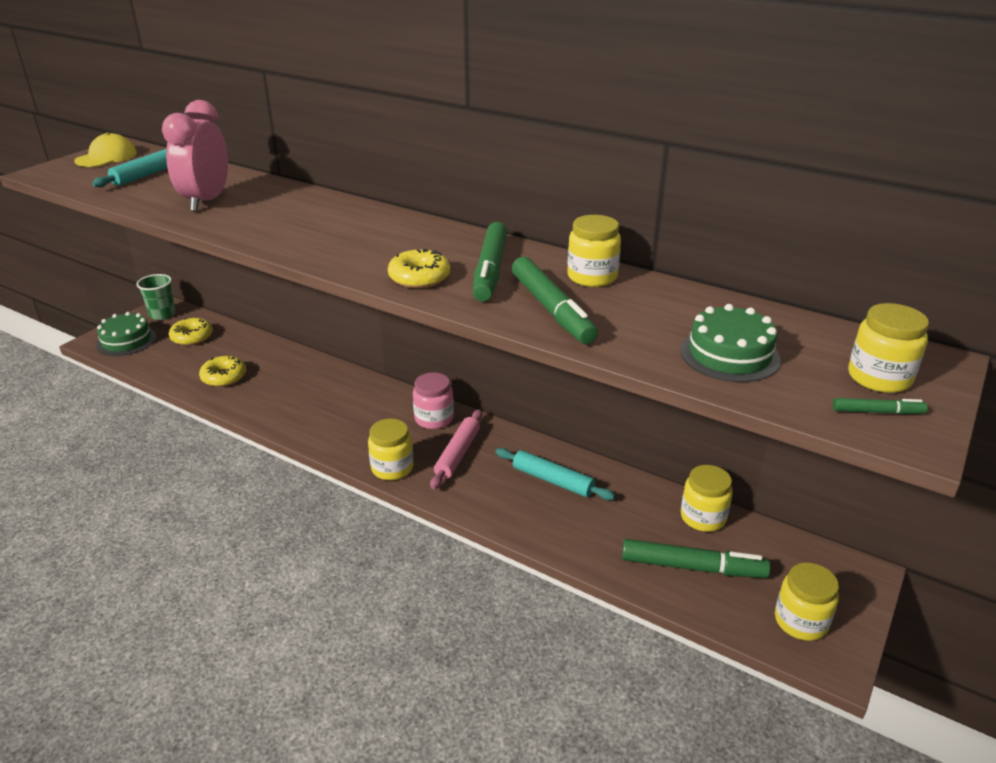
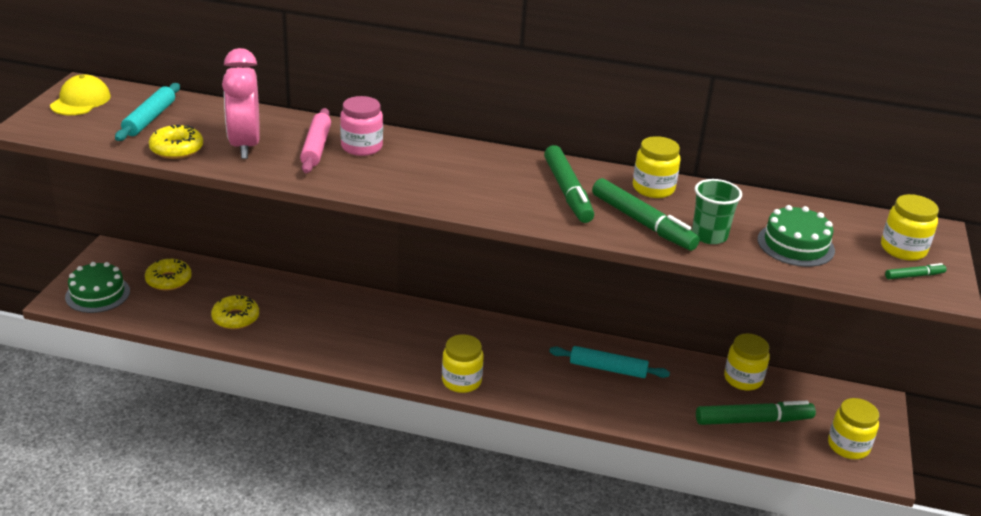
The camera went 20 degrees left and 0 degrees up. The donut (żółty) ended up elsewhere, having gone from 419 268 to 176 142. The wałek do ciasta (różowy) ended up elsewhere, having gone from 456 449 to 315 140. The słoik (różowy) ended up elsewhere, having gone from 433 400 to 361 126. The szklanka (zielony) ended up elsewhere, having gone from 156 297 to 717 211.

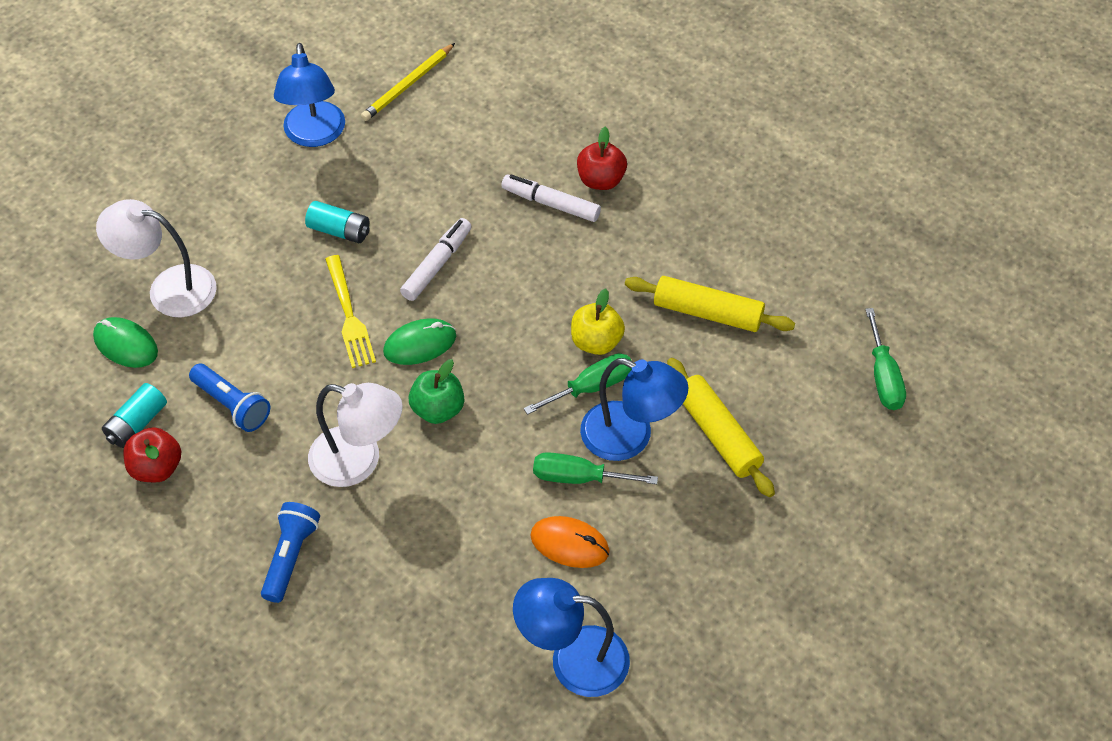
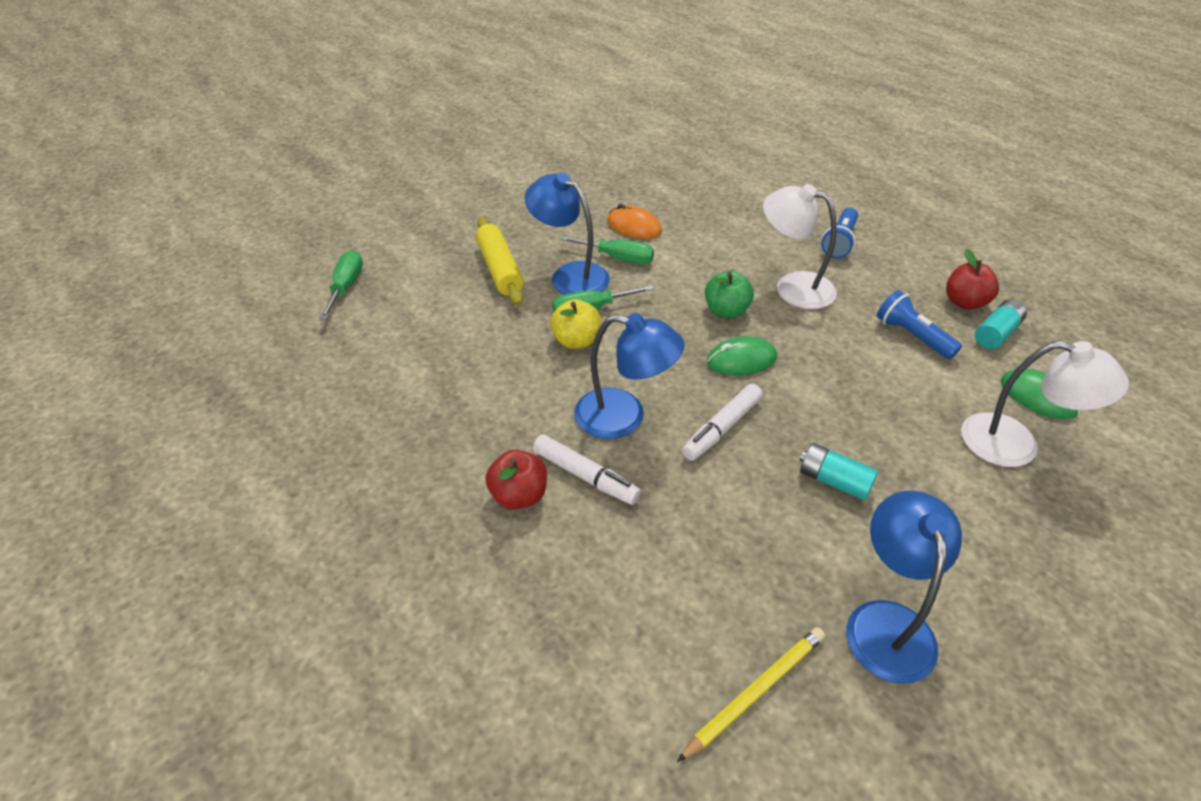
The camera went 170 degrees left and 10 degrees down. The lampka (niebieski) ended up elsewhere, having gone from 571 637 to 629 376. The second view lost the widelec (żółty) at 350 311. The second view lost the wałek do ciasta (żółty) at 710 304.

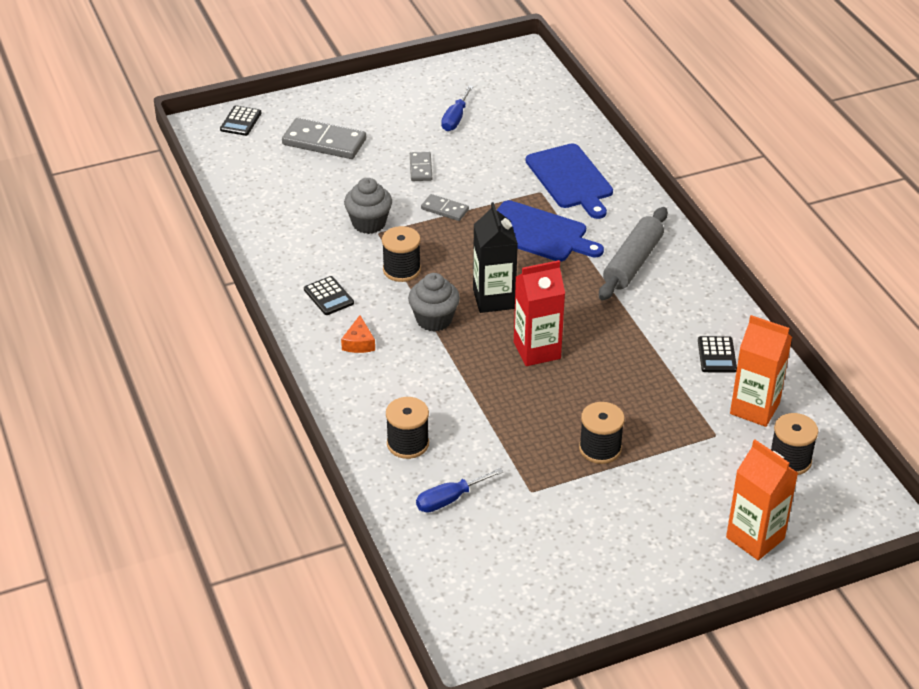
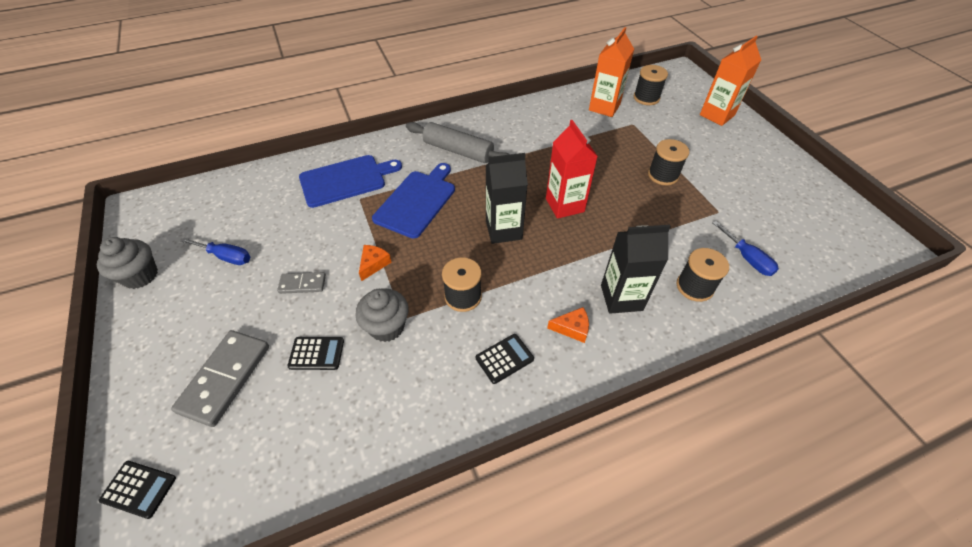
The camera went 90 degrees left and 10 degrees up. The muffinka (szary) ended up elsewhere, having gone from 434 302 to 127 263. The kalkulator (czarny) ended up elsewhere, having gone from 717 354 to 315 353. Where the kostka domina (szary) stood at 445 207, the ser (pomarańczowy) came to stand at 375 263. The second view gained the karton mleka (czarny) at 636 269.

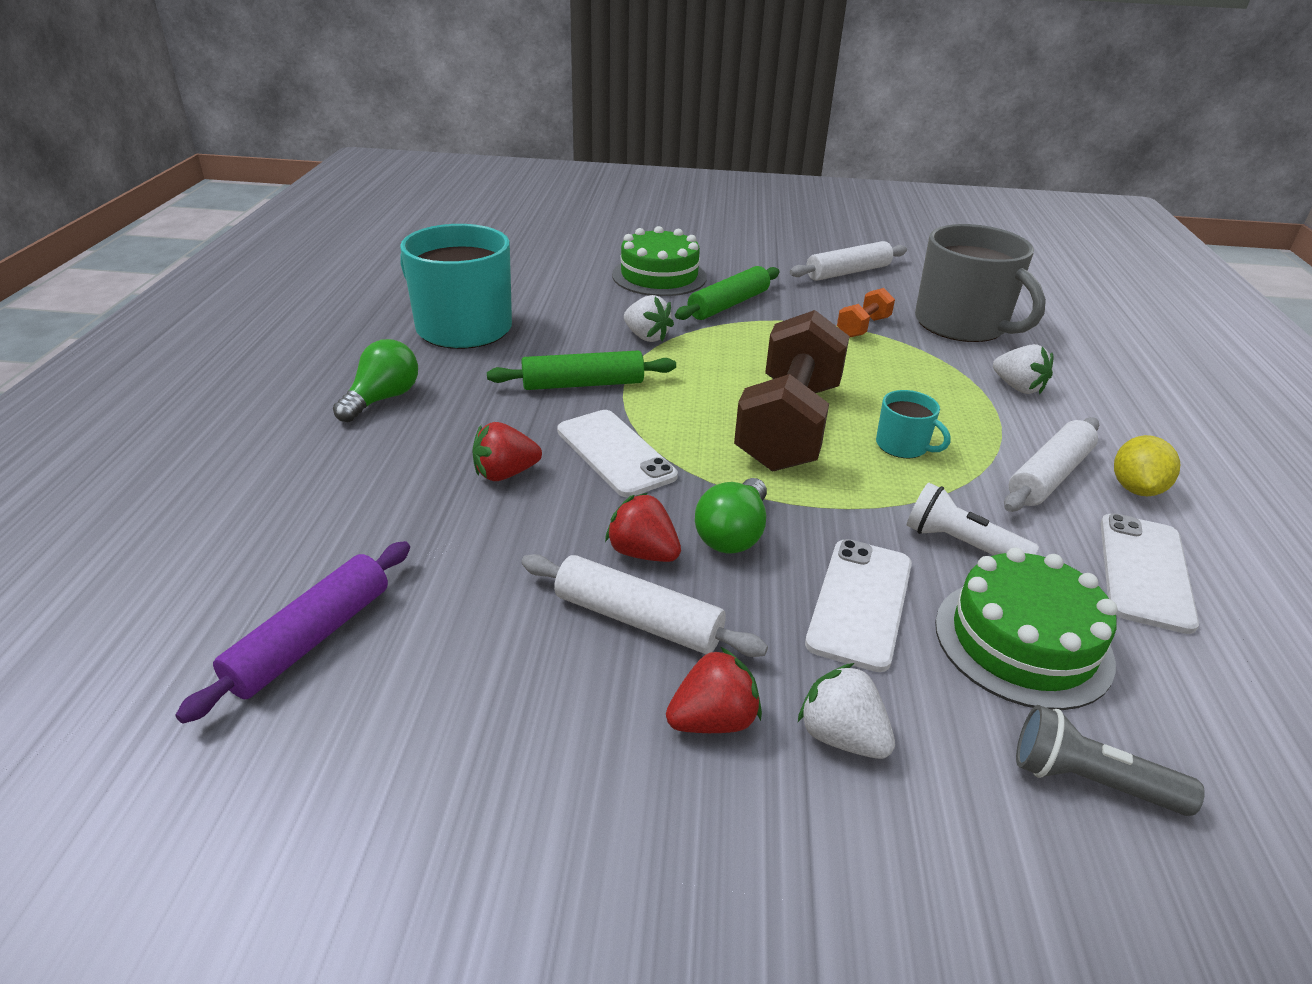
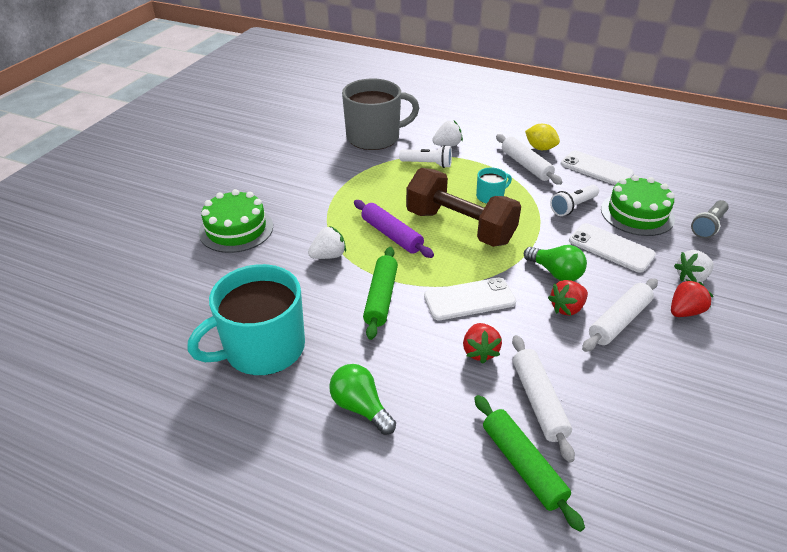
The camera went 70 degrees left and 5 degrees up. The wałek do ciasta (fioletowy) ended up elsewhere, having gone from 292 632 to 394 229. The second view gained the latarka (biały) at 425 156. The wałek do ciasta (zielony) ended up elsewhere, having gone from 727 293 to 529 463. The wałek do ciasta (biały) ended up elsewhere, having gone from 848 261 to 543 399. The truskawka (czerwony) at 714 690 ended up facing another way, 60 degrees clockwise from before. The second view lost the hantel (pomarańczowy) at 866 313.

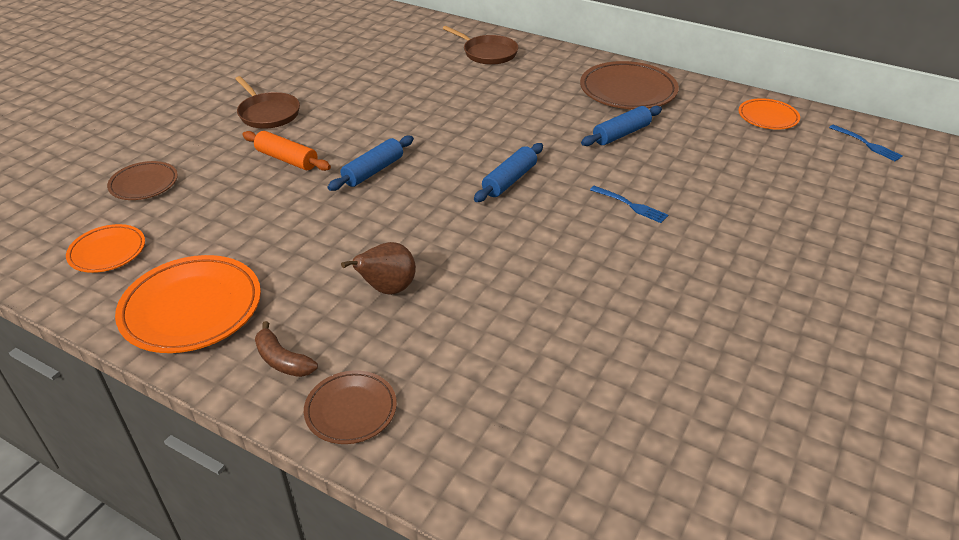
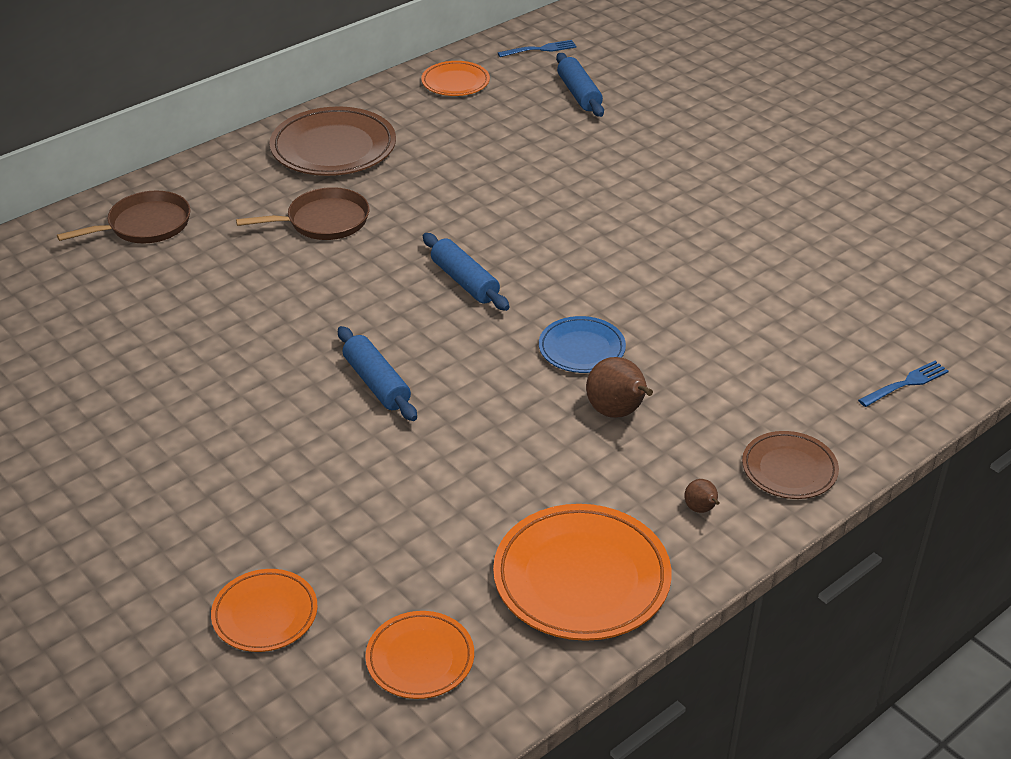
The camera went 70 degrees left and 0 degrees up. What was the talerz (brązowy) at 142 180 turned into the talerz (pomarańczowy) at 264 610. The patelnia (brązowy) ended up elsewhere, having gone from 267 102 to 303 213. The second view gained the talerz (niebieski) at 582 344. The wałek do ciasta (niebieski) ended up elsewhere, having gone from 621 126 to 580 85. Where the banan (brązowy) stood at 286 349, the gruszka (brązowy) came to stand at 702 496. The widelec (niebieski) ended up elsewhere, having gone from 629 204 to 903 384. The second view lost the wałek do ciasta (pomarańczowy) at 286 151.

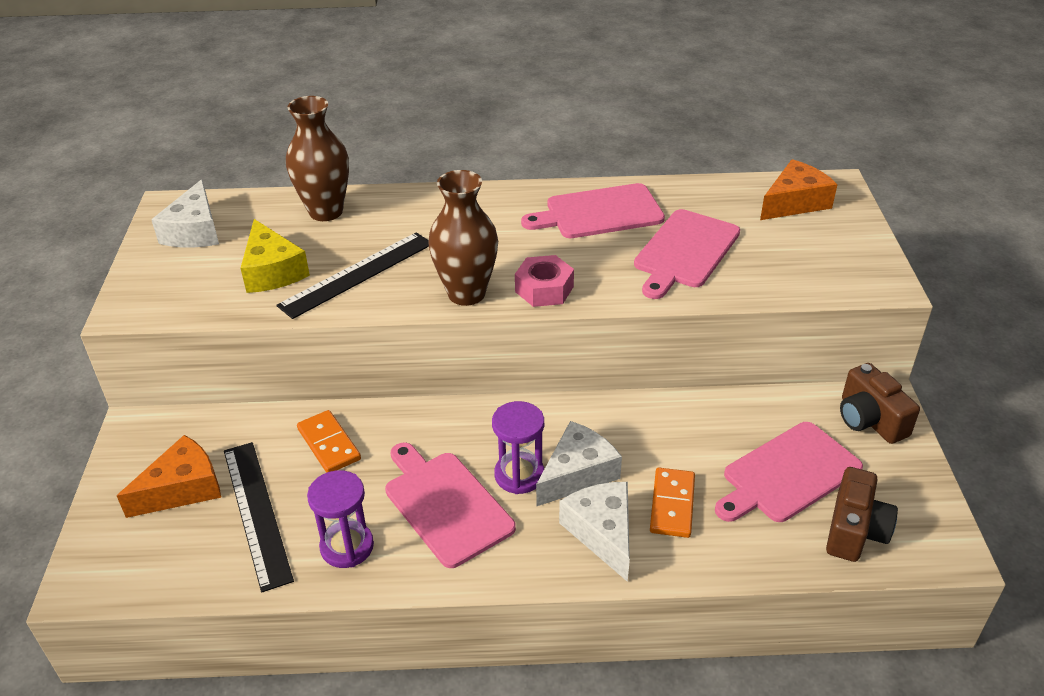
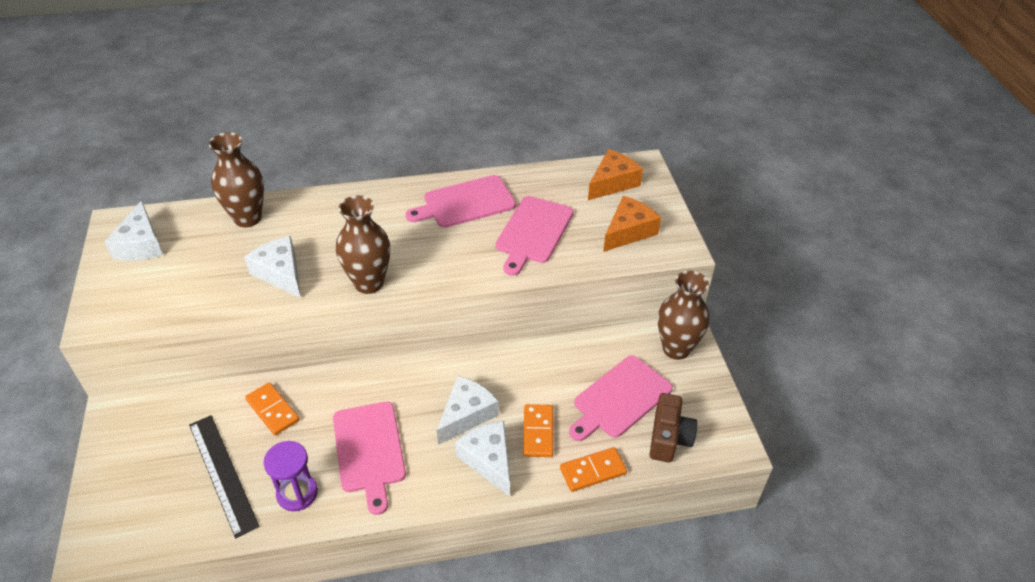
The camera went 10 degrees left and 5 degrees up. Where the linijka (czarny) stood at 352 275, the ser (biały) came to stand at 272 267. The deska do krojenia (różowy) at 450 505 ended up facing another way, 150 degrees counterclockwise from before. The second view gained the kostka domina (pomarańczowy) at 593 469. The ser (pomarańczowy) ended up elsewhere, having gone from 169 476 to 632 224. Where the aparat fotograficzny (brązowy) stood at 880 403, the wazon (brązowy) came to stand at 684 315. The second view lost the ser (żółty) at 275 256. The second view lost the klepsydra (fioletowy) at 518 447. The second view lost the nakrętka (różowy) at 544 281.

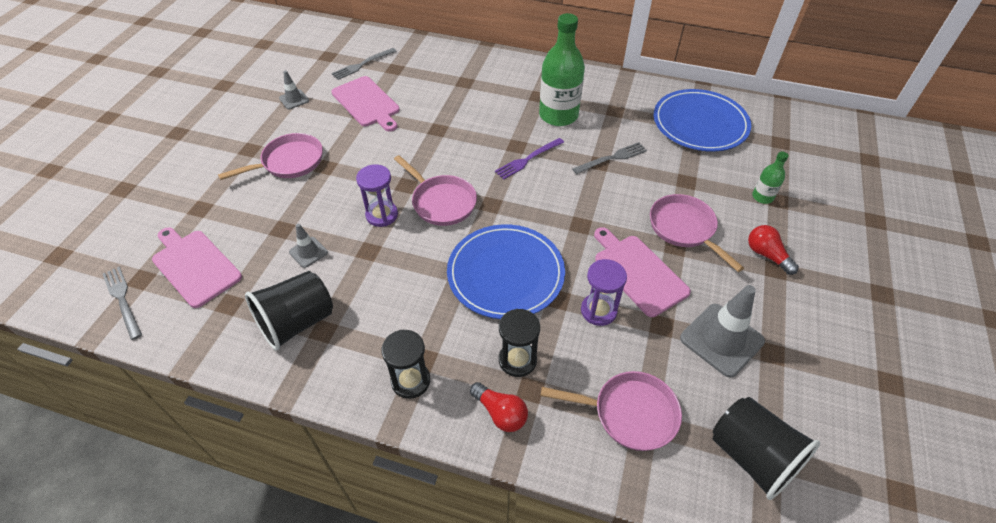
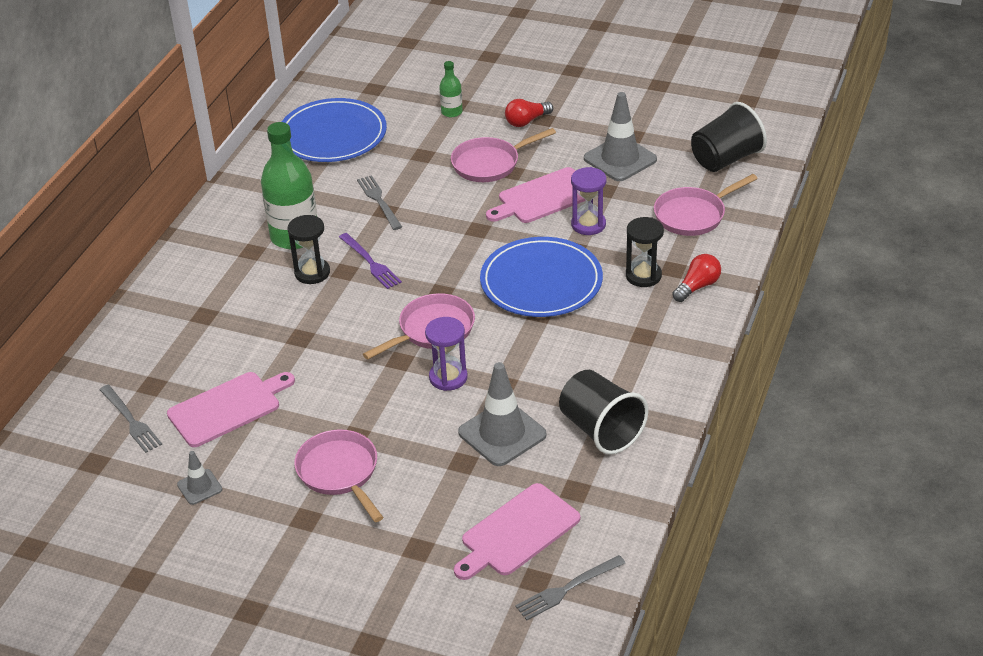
The camera went 85 degrees left and 10 degrees down. The klepsydra (czarny) ended up elsewhere, having gone from 405 364 to 309 249. The size of the pachołek (szary) at 308 246 changed by a factor of 1.92. The patelnia (różowy) at 611 411 ended up facing another way, 135 degrees counterclockwise from before.

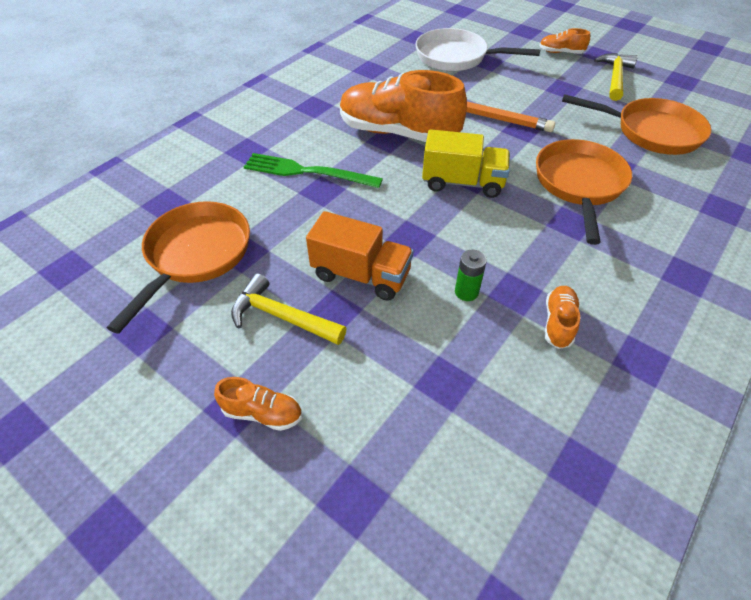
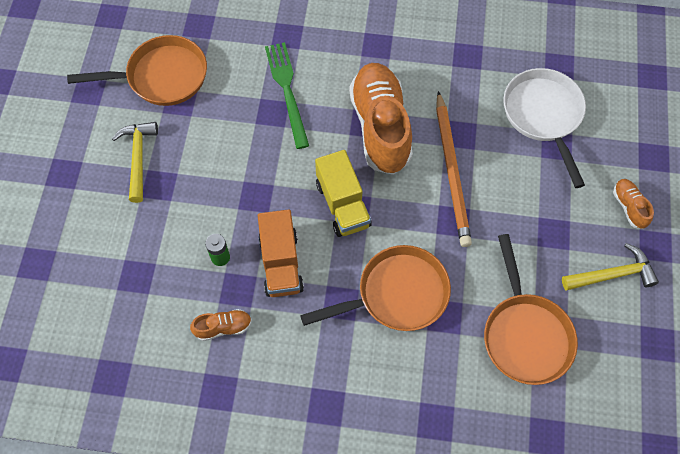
The camera went 60 degrees right and 15 degrees up. The ciężarówka (pomarańczowy) ended up elsewhere, having gone from 360 256 to 281 253. The second view lost the but (pomarańczowy) at 258 404.

